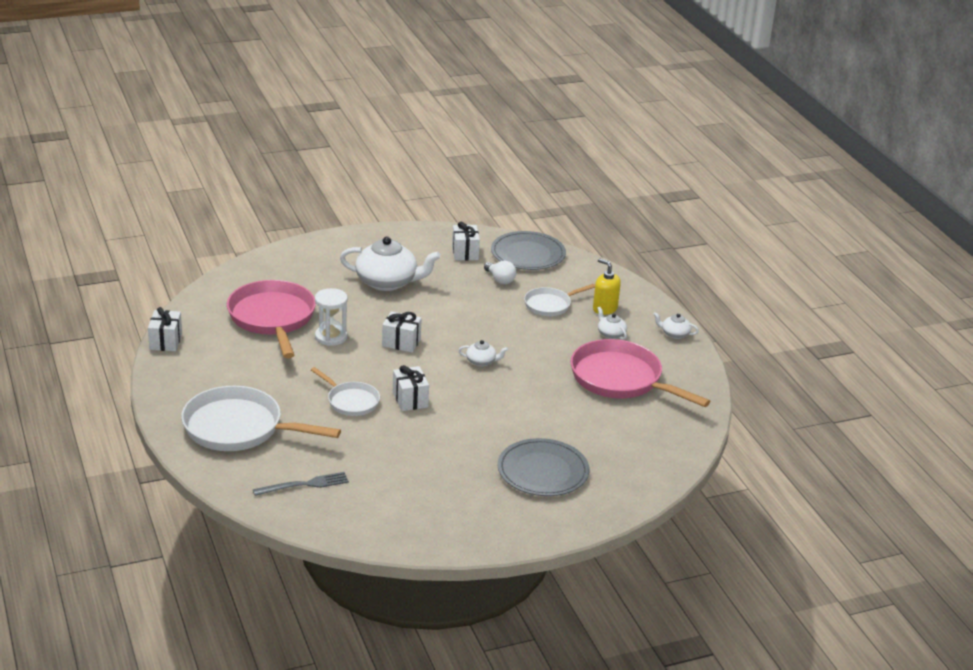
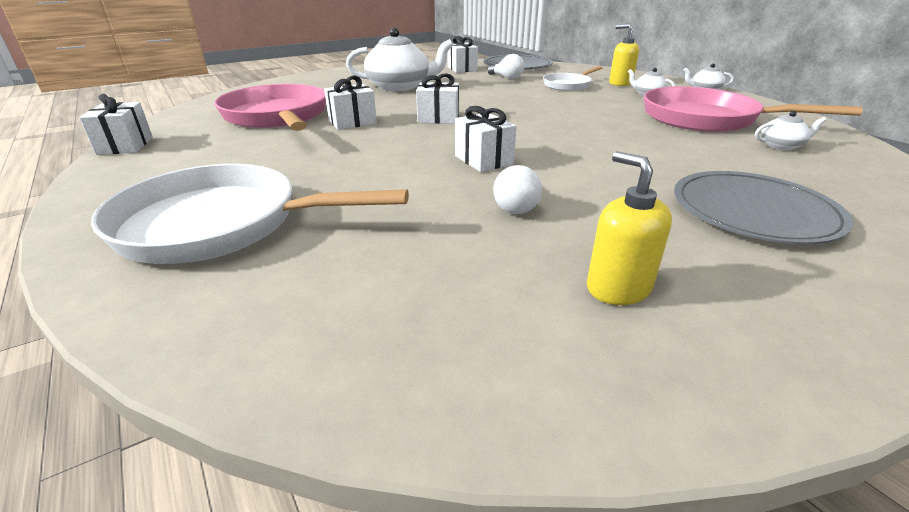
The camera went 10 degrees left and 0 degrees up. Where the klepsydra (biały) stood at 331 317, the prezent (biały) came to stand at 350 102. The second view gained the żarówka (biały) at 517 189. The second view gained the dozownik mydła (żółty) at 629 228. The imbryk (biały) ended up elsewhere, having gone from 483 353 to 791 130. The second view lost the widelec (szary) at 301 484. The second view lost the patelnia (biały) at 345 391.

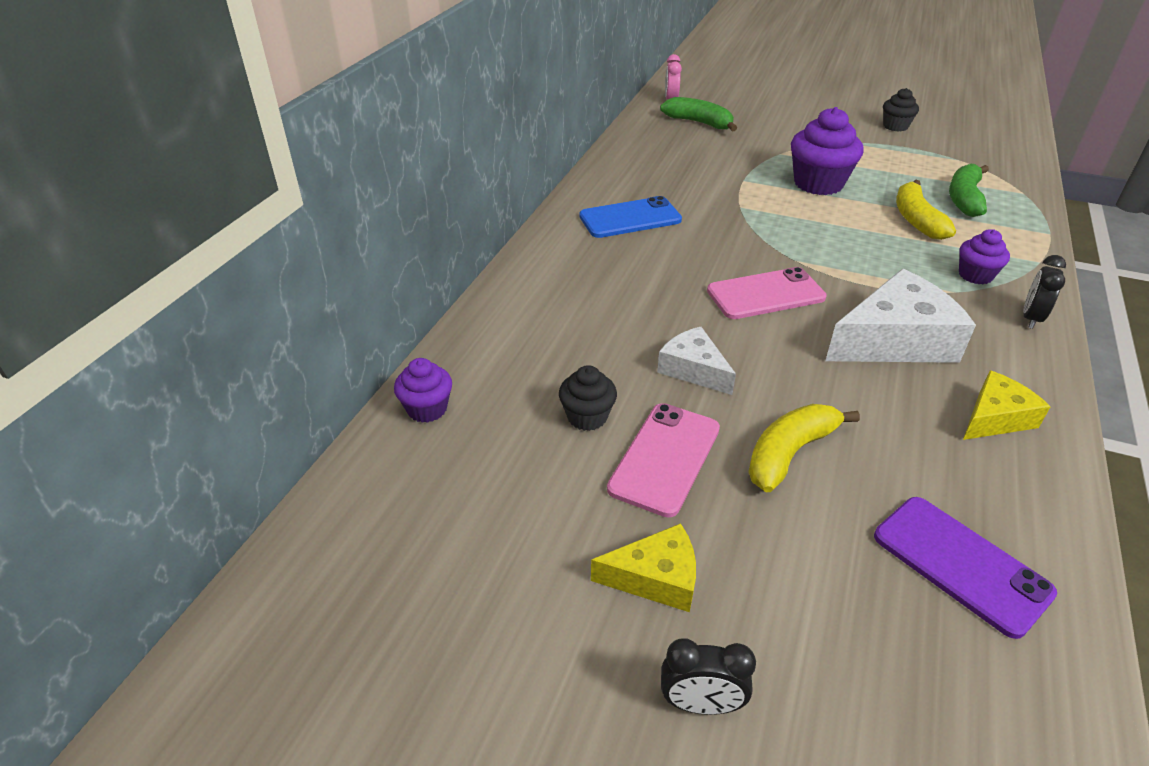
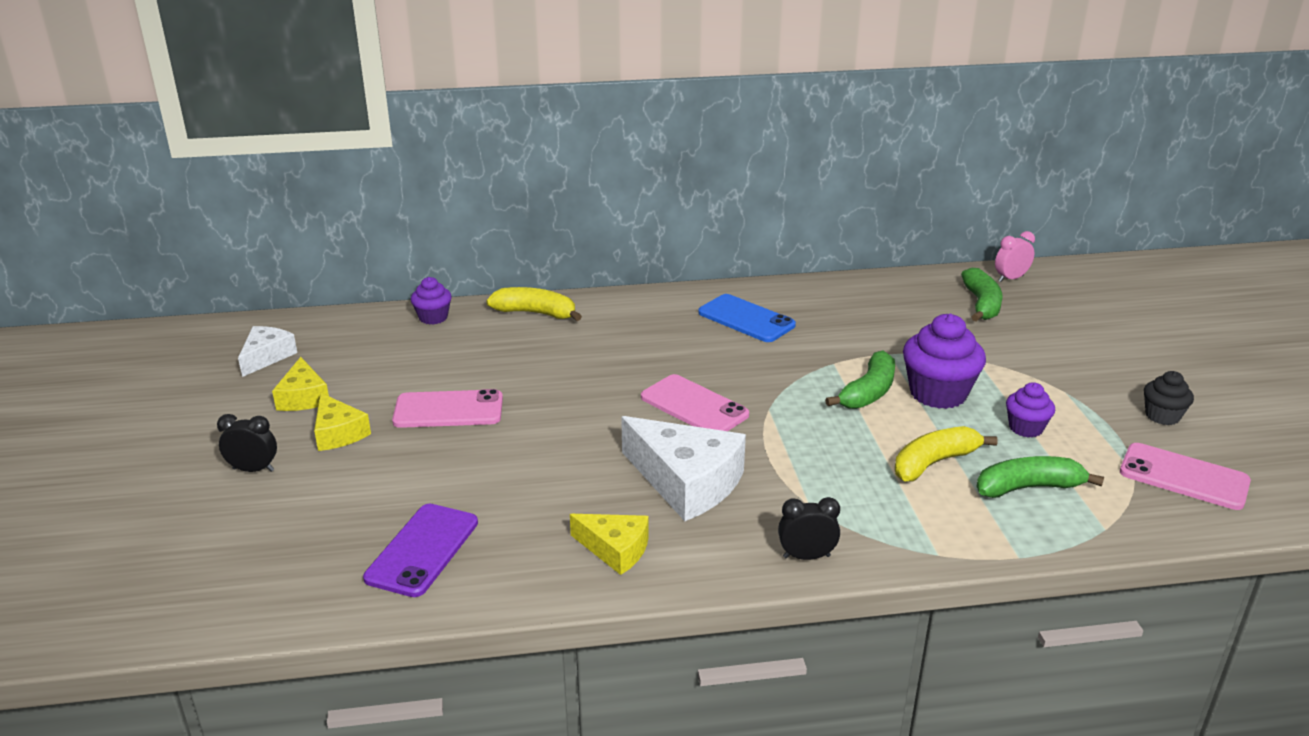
The camera went 60 degrees right and 10 degrees down. The budzik (czarny) at 708 676 ended up facing another way, 120 degrees clockwise from before. The ser (biały) ended up elsewhere, having gone from 696 361 to 267 351. The second view gained the ser (żółty) at 300 384. The banan (żółty) ended up elsewhere, having gone from 804 448 to 534 304. The second view gained the banan (zielony) at 860 379. The muffinka (fioletowy) ended up elsewhere, having gone from 984 257 to 1030 410. The second view gained the telefon (różowy) at 1185 476. The second view lost the muffinka (czarny) at 588 398.

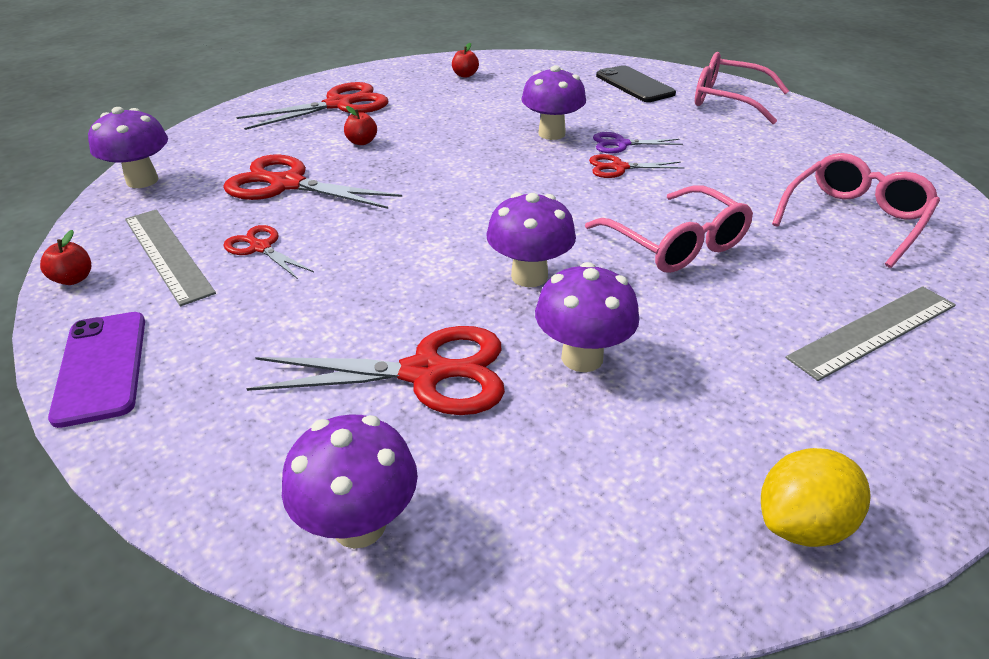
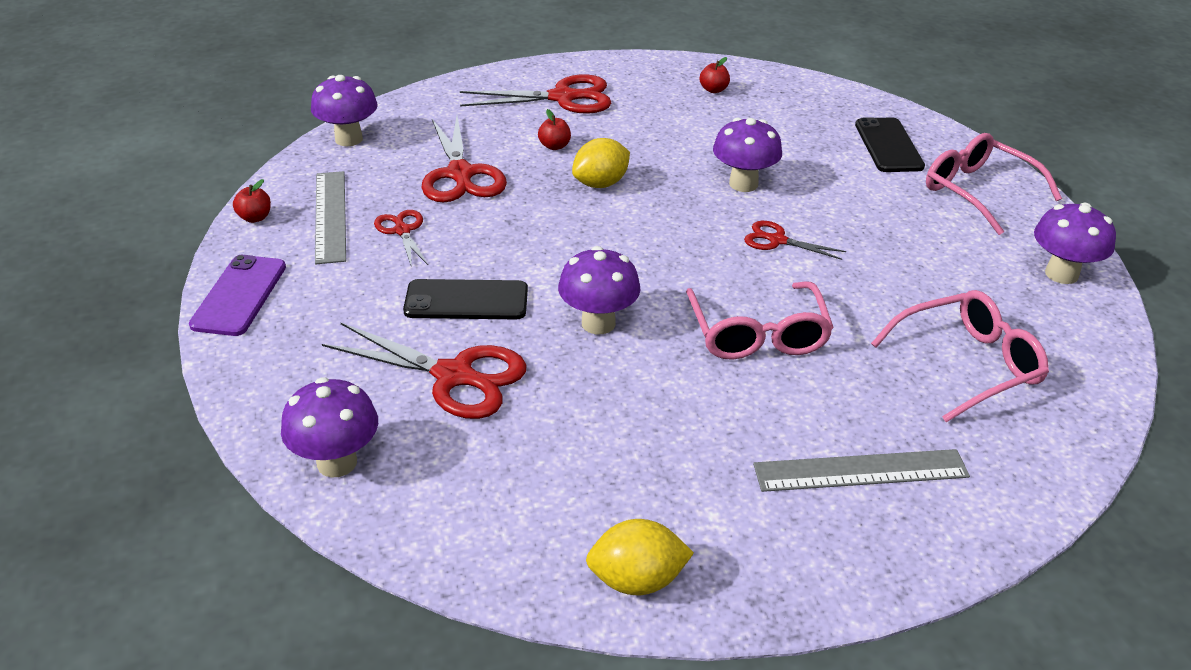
The camera went 25 degrees right and 0 degrees up. The second view gained the telefon (czarny) at 465 299. The nożyczki (czerwony) at 312 182 ended up facing another way, 150 degrees counterclockwise from before. The second view gained the cytryna (żółty) at 601 163. The grzyb (fioletowy) ended up elsewhere, having gone from 587 317 to 1075 243. The second view lost the nożyczki (fioletowy) at 638 142.

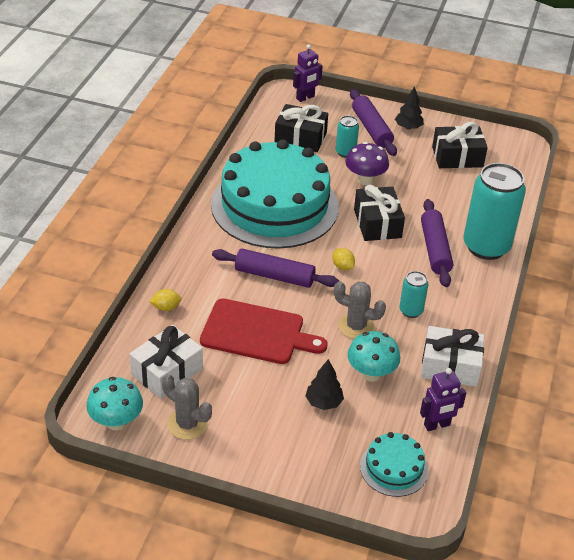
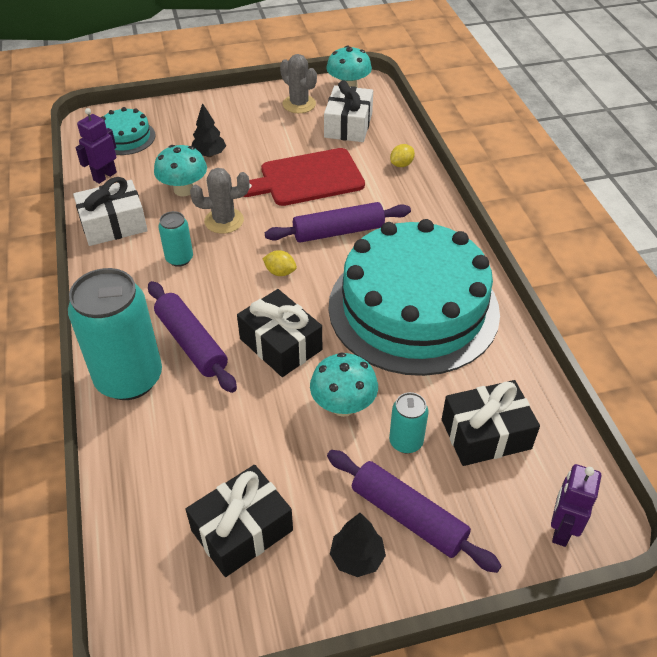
The camera went 150 degrees right and 5 degrees up. The kaktus (szary) at 187 407 ended up facing another way, 45 degrees clockwise from before. What was the grzyb (fioletowy) at 367 163 turned into the grzyb (turkusowy) at 344 384.

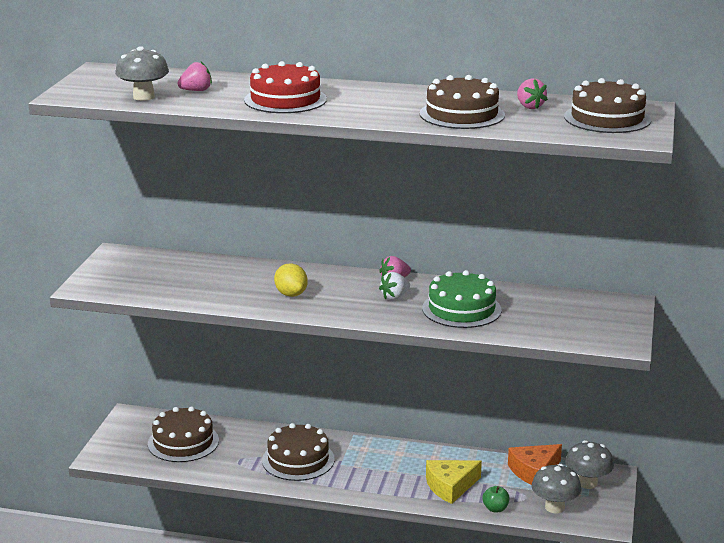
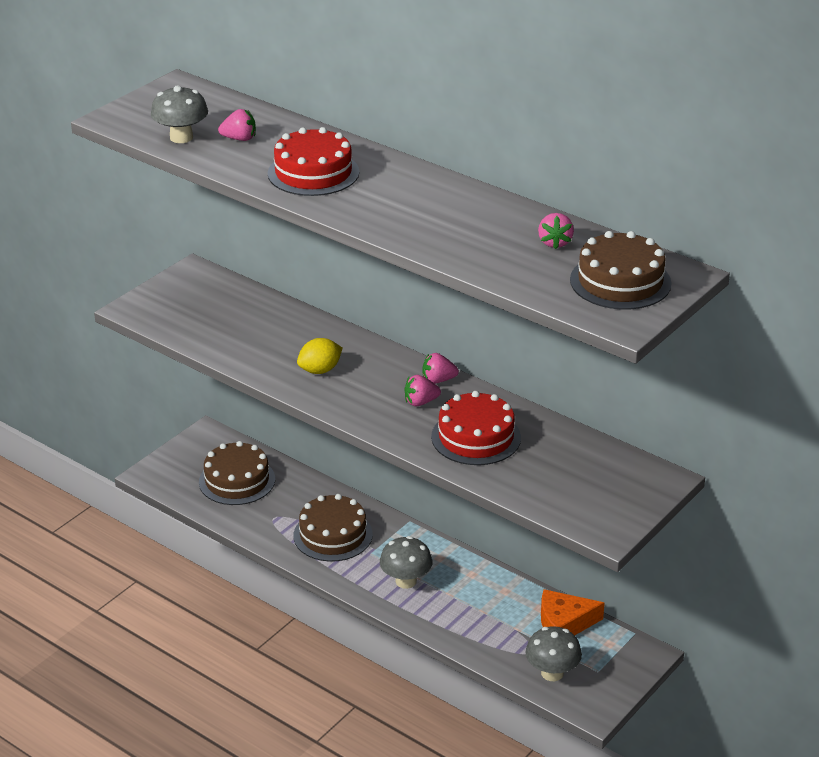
The camera went 25 degrees right and 10 degrees up. The cytryna (żółty) at 291 280 ended up facing another way, 60 degrees clockwise from before. The grzyb (szary) ended up elsewhere, having gone from 589 464 to 406 562. What was the truskawka (biały) at 394 286 turned into the truskawka (różowy) at 422 390. What was the tort (zielony) at 462 299 turned into the tort (czerwony) at 476 428. The second view lost the tort (brązowy) at 462 102. The second view lost the ser (żółty) at 454 482. The second view lost the jabłko (zielony) at 496 499.

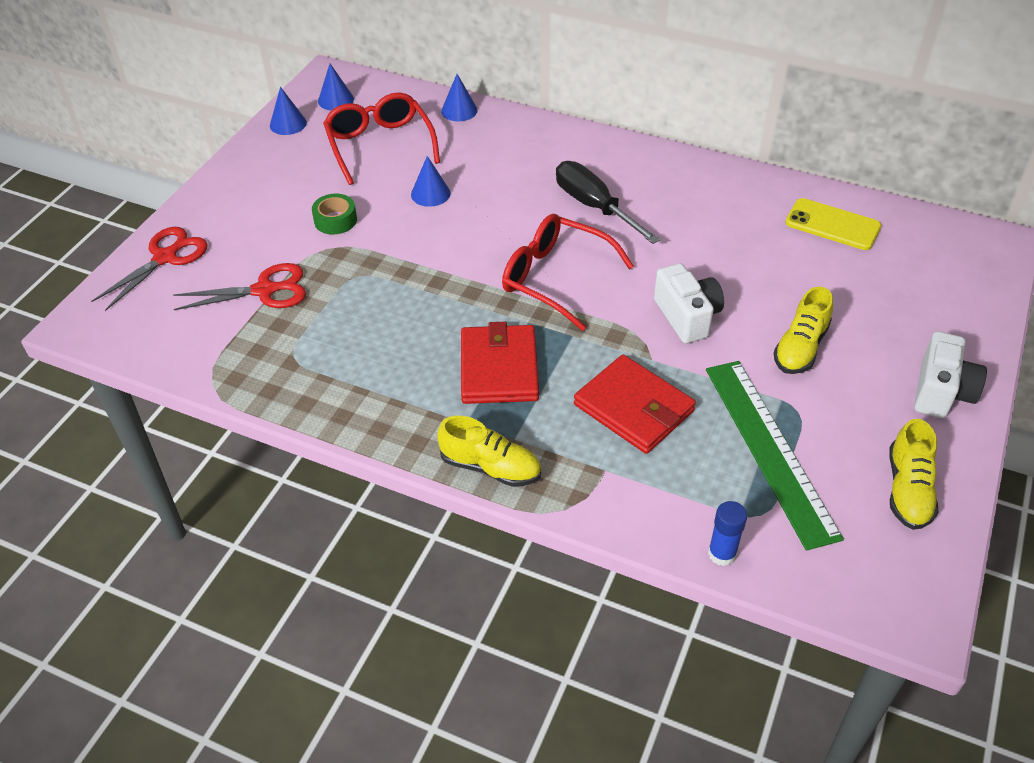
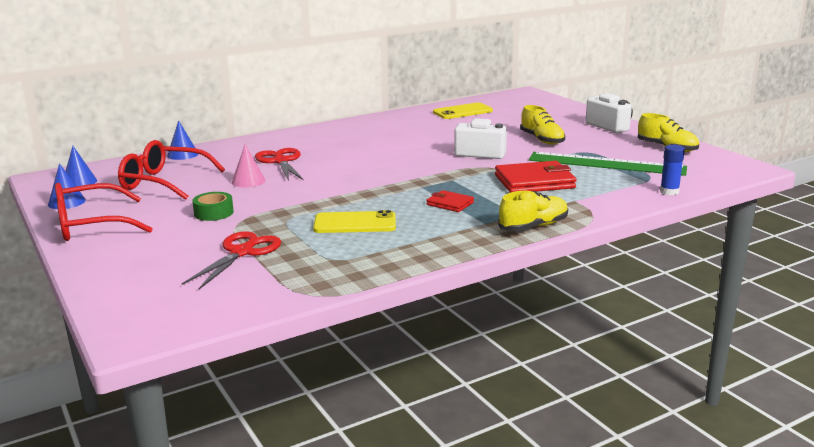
The camera went 55 degrees left and 25 degrees down. The okulary (czerwony) ended up elsewhere, having gone from 568 272 to 104 212. What was the stożek (niebieski) at 431 181 turned into the stożek (różowy) at 249 166. The nożyczki (czerwony) ended up elsewhere, having gone from 149 269 to 279 164. The second view gained the telefon (żółty) at 354 221. The size of the portfel (czerwony) at 500 363 changed by a factor of 0.53. The second view lost the śrubokręt (czarny) at 608 202.

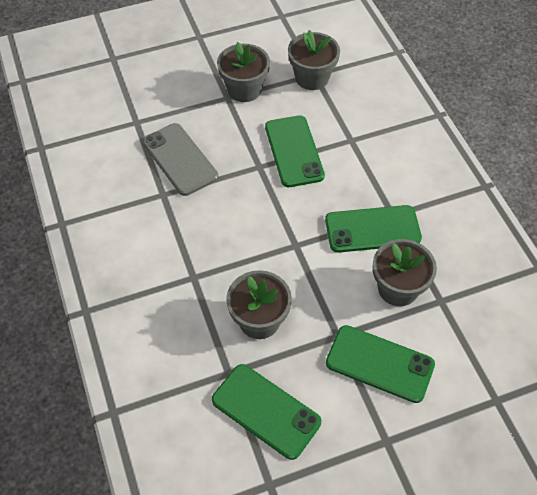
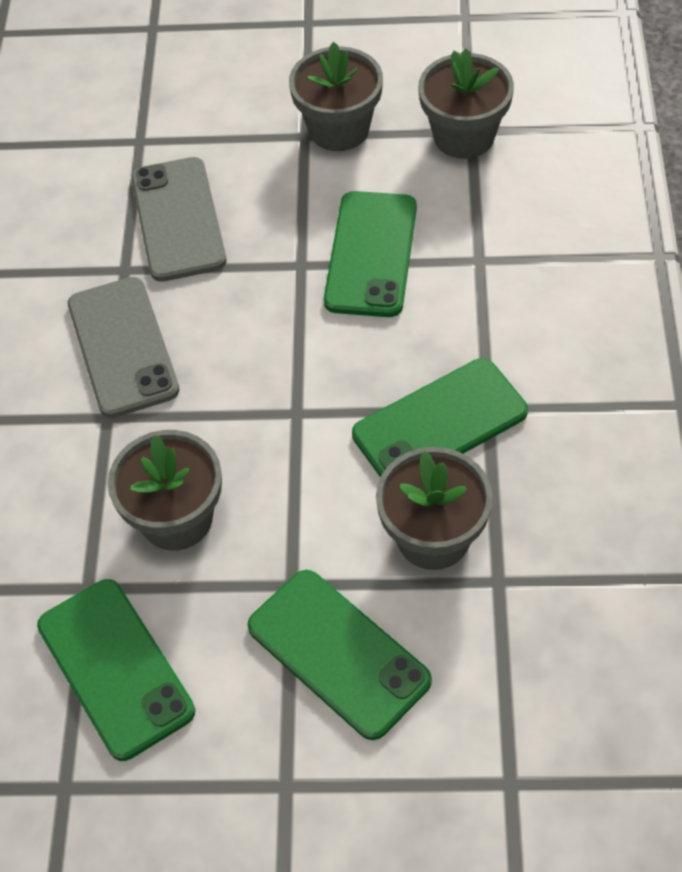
The camera went 25 degrees right and 0 degrees up. The second view gained the telefon (szary) at 124 347. The telefon (zielony) at 373 229 ended up facing another way, 45 degrees counterclockwise from before.

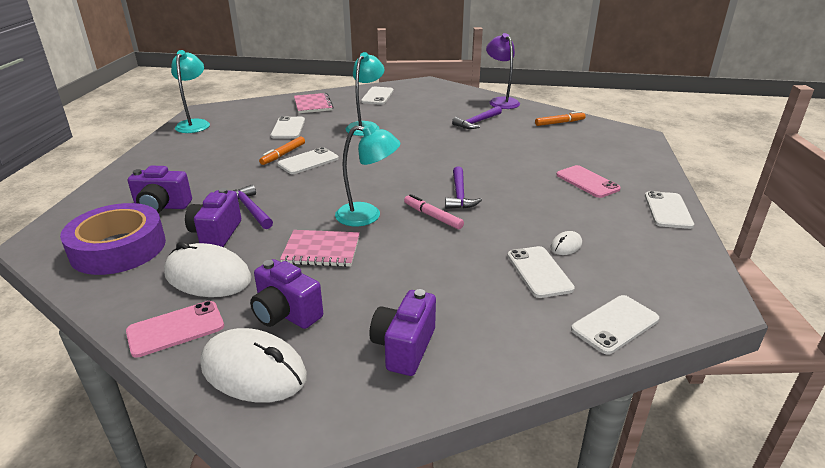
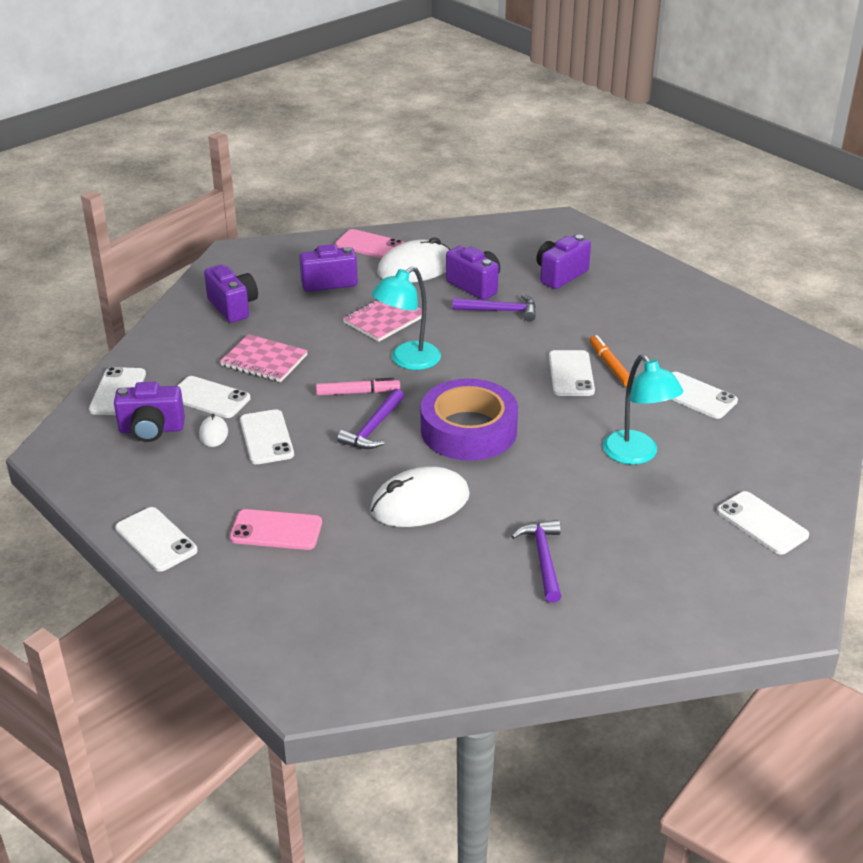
The camera went 130 degrees right and 5 degrees up. The second view gained the aparat fotograficzny (fioletowy) at 149 412. The zeszyt (różowy) ended up elsewhere, having gone from 313 103 to 264 358. The second view gained the telefon (biały) at 267 436. The telefon (różowy) at 175 329 ended up facing another way, 75 degrees counterclockwise from before. The młotek (fioletowy) at 463 188 ended up facing another way, 105 degrees counterclockwise from before. The myszka (biały) ended up elsewhere, having gone from 253 365 to 420 496. The taśma klejąca (fioletowy) ended up elsewhere, having gone from 113 239 to 469 420. The second view lost the lampka (turkusowy) at 190 91. The second view lost the lampka (fioletowy) at 503 71. The second view lost the flamaster (pomarańczowy) at 560 118.

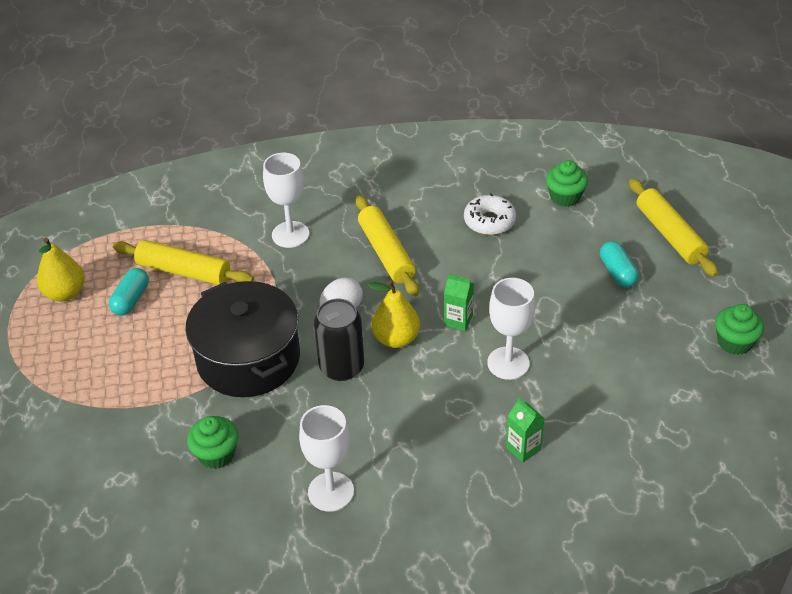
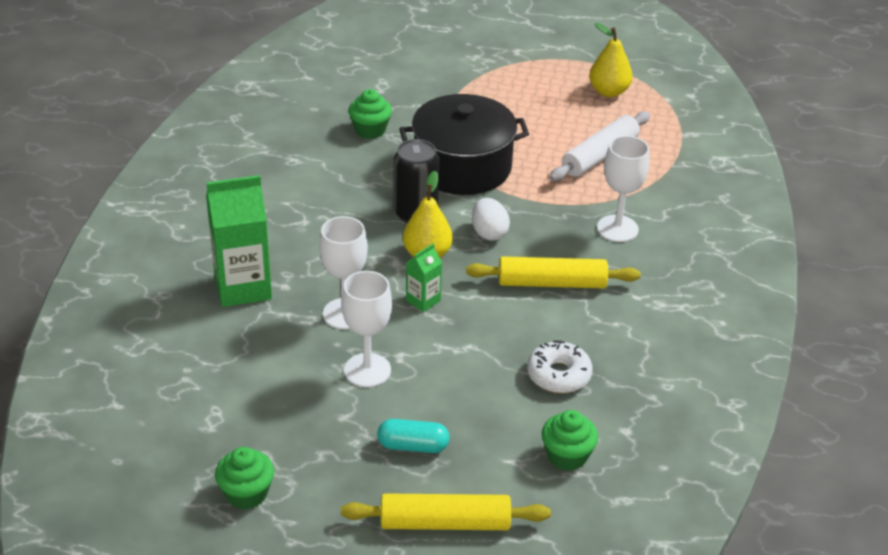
The camera went 110 degrees right and 5 degrees down. The size of the karton mleka (zielony) at 525 430 changed by a factor of 2.02. The kielich (biały) ended up elsewhere, having gone from 326 458 to 367 329. What was the wałek do ciasta (żółty) at 183 262 turned into the wałek do ciasta (biały) at 599 146. The second view lost the kapsułka (turkusowy) at 129 291.

